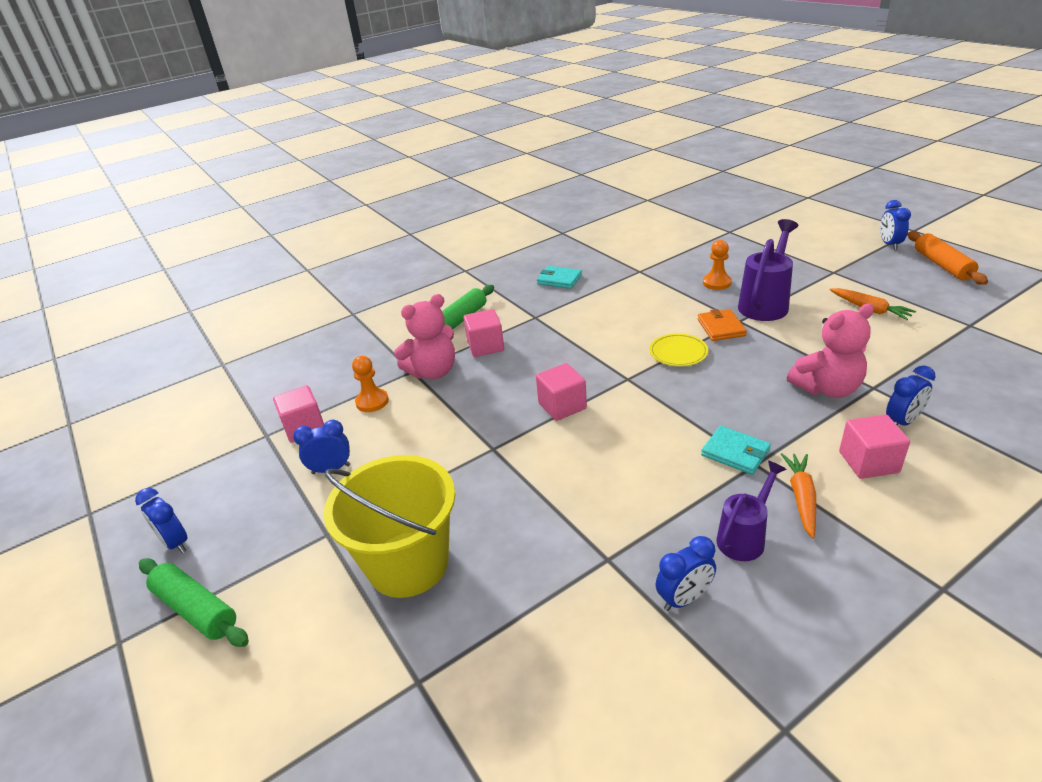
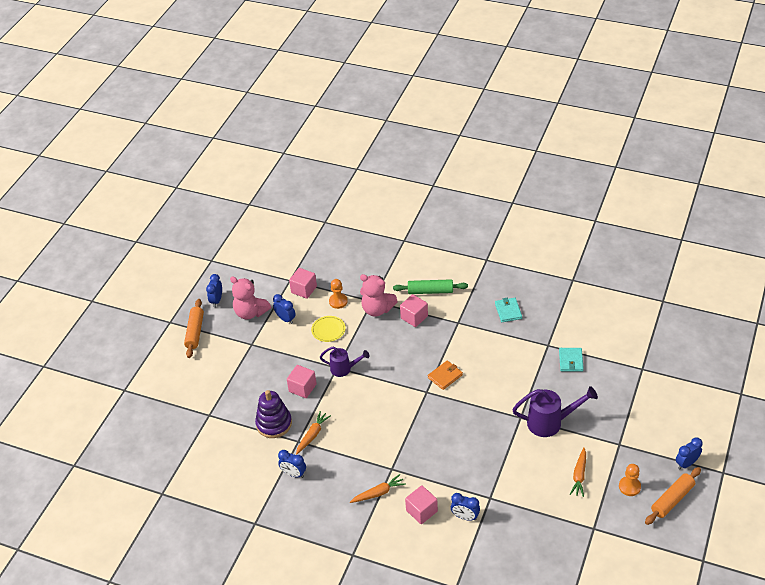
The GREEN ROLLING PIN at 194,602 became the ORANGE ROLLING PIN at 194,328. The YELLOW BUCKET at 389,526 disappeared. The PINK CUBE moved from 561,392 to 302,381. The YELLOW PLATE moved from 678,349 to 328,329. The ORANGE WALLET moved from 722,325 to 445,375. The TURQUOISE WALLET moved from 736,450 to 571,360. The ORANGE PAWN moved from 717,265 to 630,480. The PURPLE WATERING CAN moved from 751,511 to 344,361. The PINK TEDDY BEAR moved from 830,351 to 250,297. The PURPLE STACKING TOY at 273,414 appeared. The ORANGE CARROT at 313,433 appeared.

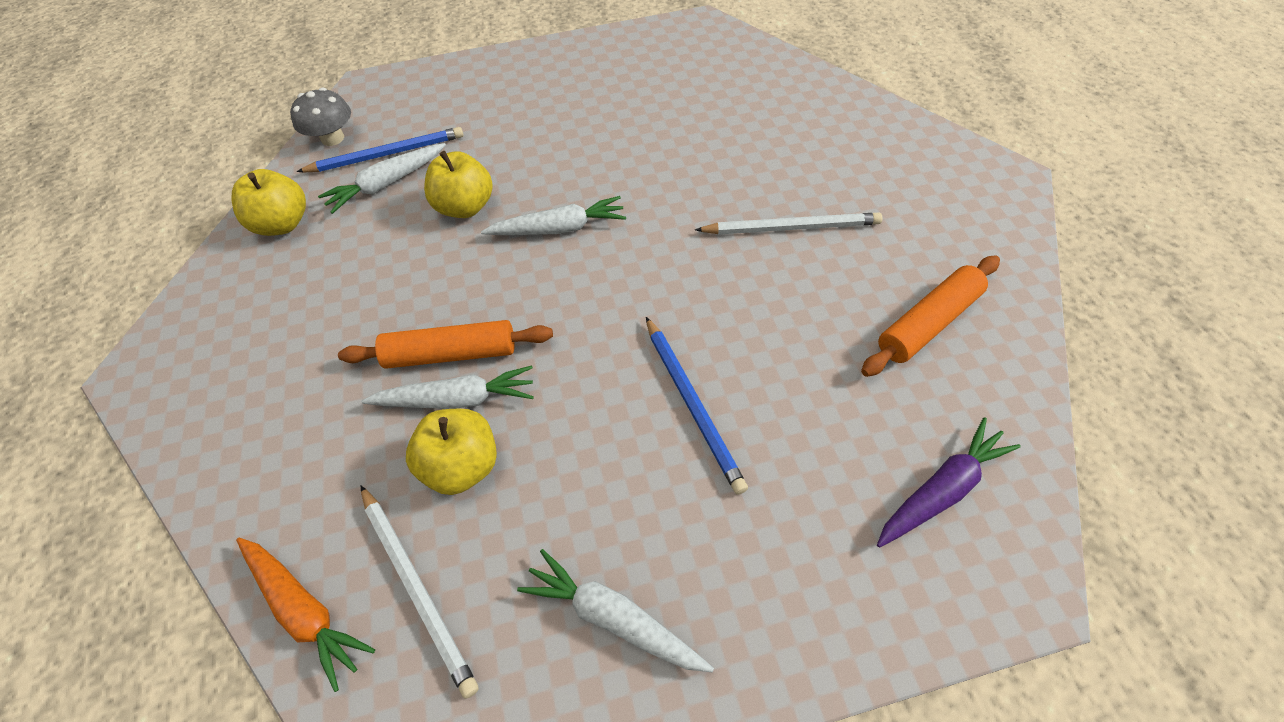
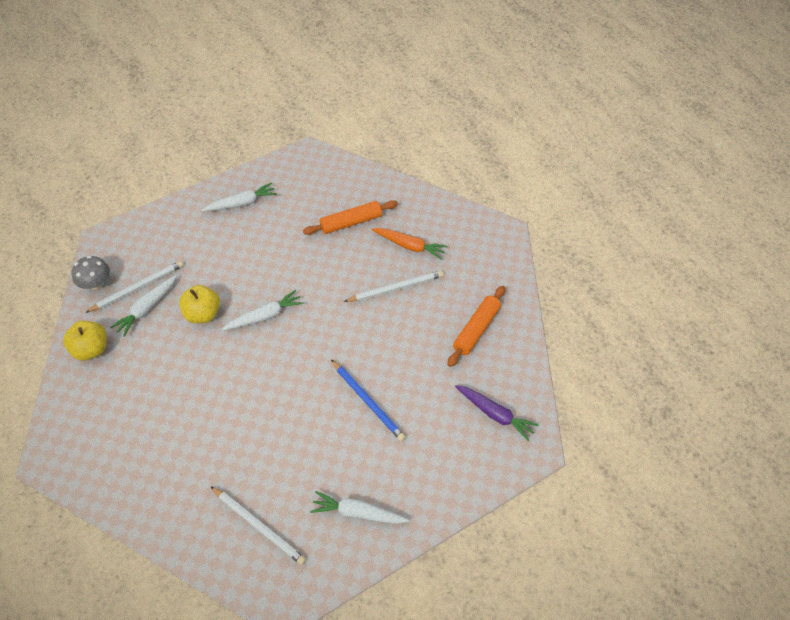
The ORANGE CARROT moved from 305,615 to 410,243. The BLUE PENCIL at 380,149 became the WHITE PENCIL at 134,287. The ORANGE ROLLING PIN moved from 445,344 to 350,217. The WHITE CARROT moved from 447,387 to 239,197. The YELLOW APPLE at 451,452 disappeared. The PURPLE CARROT at 949,482 turned 90 degrees clockwise.

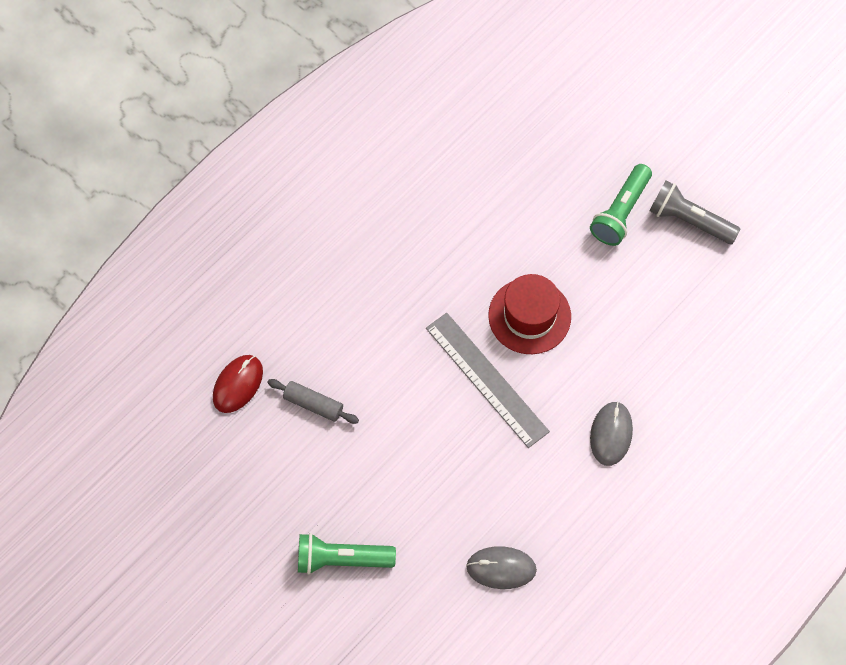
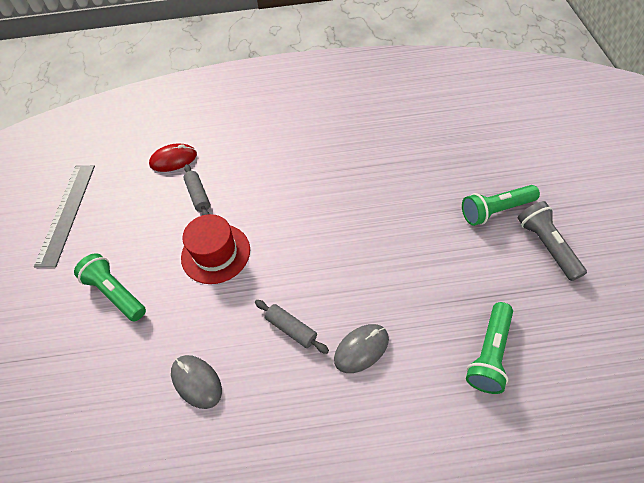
The GREY RULER moved from 488,380 to 64,216. The RED HAT moved from 529,314 to 215,249. The GREY ROLLING PIN at 292,327 appeared. The GREEN FLASHLIGHT at 489,348 appeared.

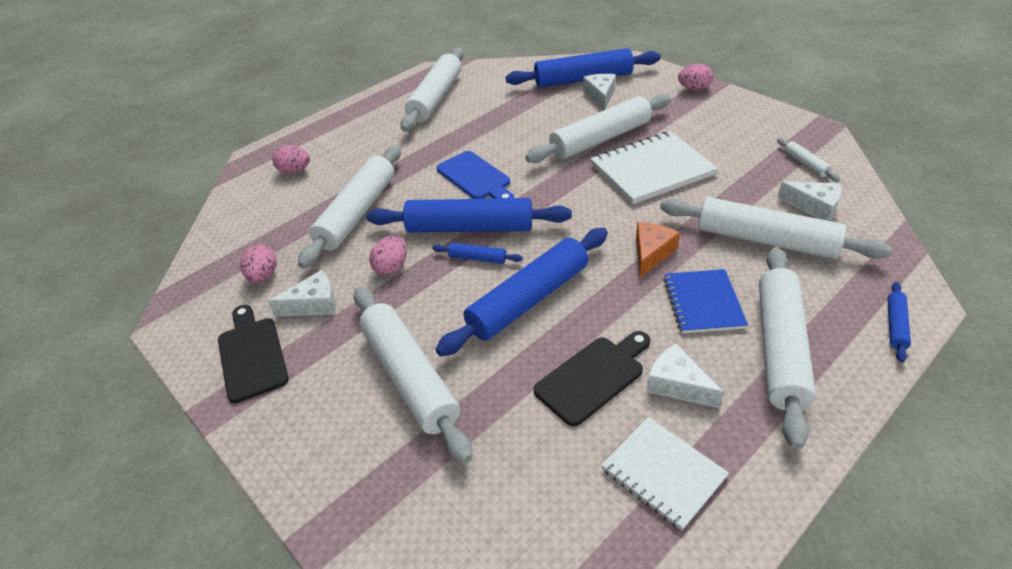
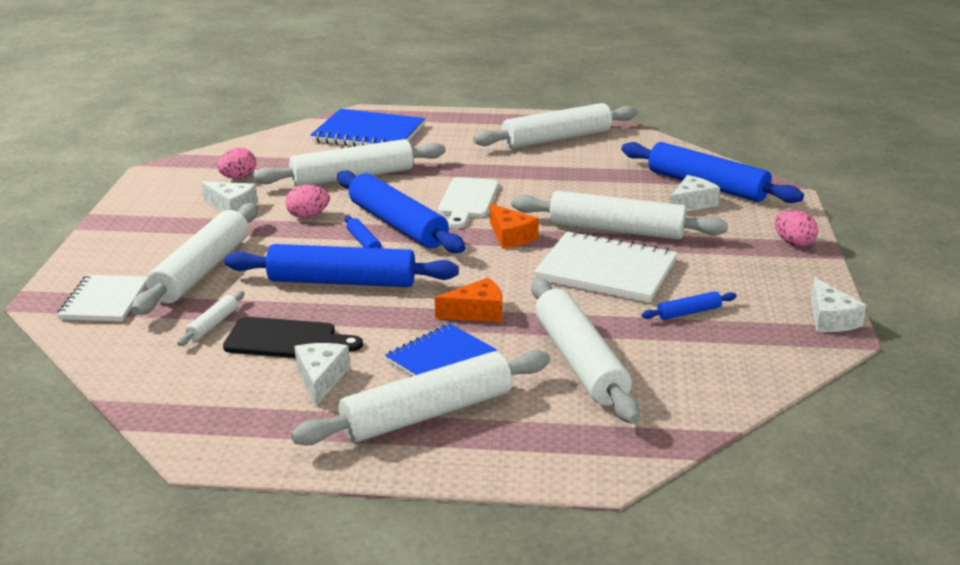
The BLACK CUTTING BOARD at 253,354 disappeared. The PINK EGG at 291,159 was replaced by the BLUE NOTEBOOK at 368,128. The BLUE CUTTING BOARD at 475,175 became the WHITE CUTTING BOARD at 468,202. The WHITE NOTEBOOK moved from 665,473 to 102,298. The WHITE ROLLING PIN moved from 808,160 to 211,318. The WHITE CHEESE moved from 809,201 to 839,305. The BLUE ROLLING PIN moved from 899,322 to 689,305. The ORANGE CHEESE at 514,226 appeared.

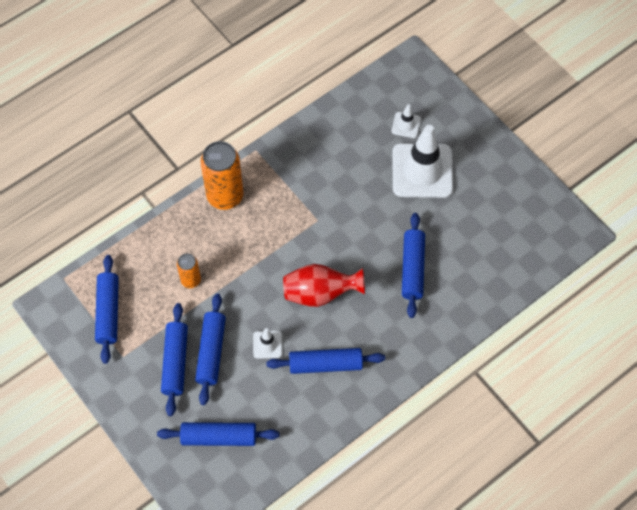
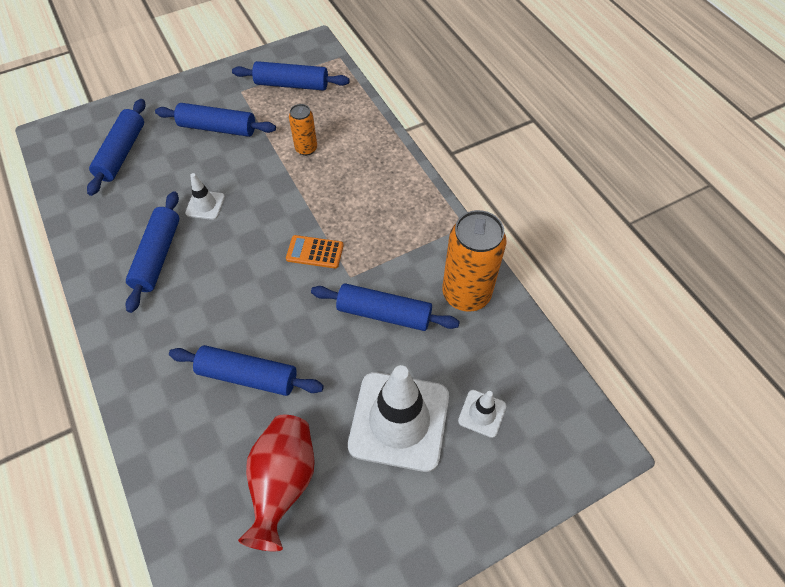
The BLUE ROLLING PIN moved from 210,349 to 385,307. The ORANGE CAN moved from 222,175 to 474,261. The RED VASE moved from 324,285 to 276,483. The ORANGE CALCULATOR at 315,251 appeared.

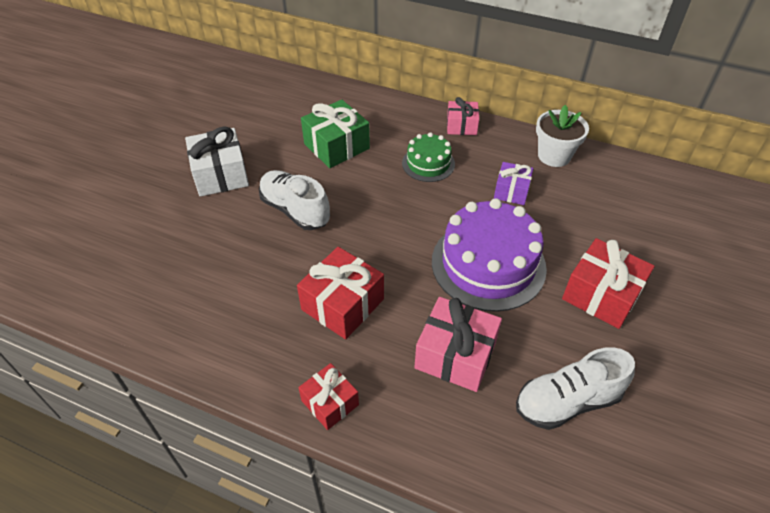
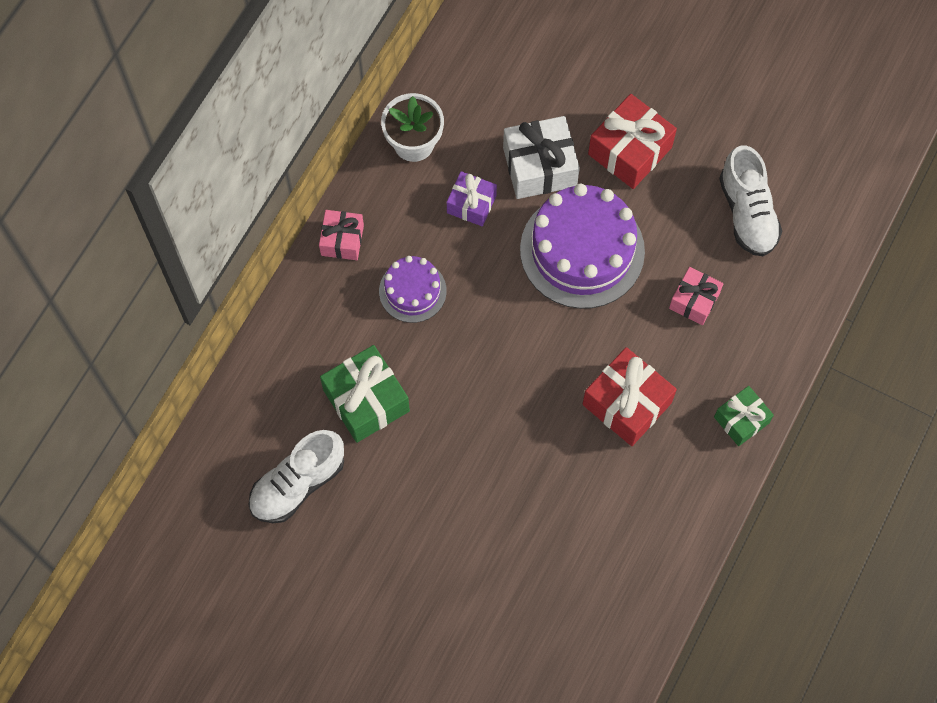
The WHITE GIFT moved from 217,161 to 541,157. The WHITE SHOE moved from 294,200 to 296,476. The RED GIFT at 328,396 became the GREEN GIFT at 744,416. The GREEN CAKE at 428,157 became the PURPLE CAKE at 413,289. The PINK GIFT at 458,344 changed to 0.62 times the size.

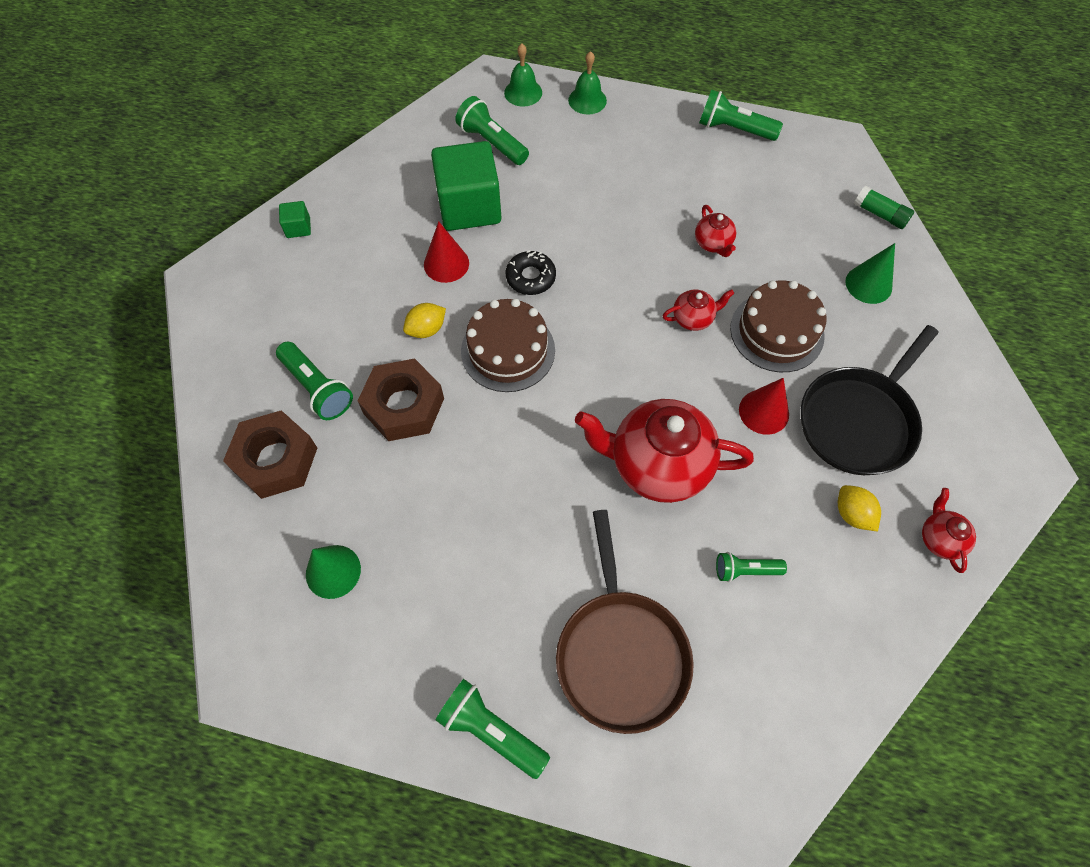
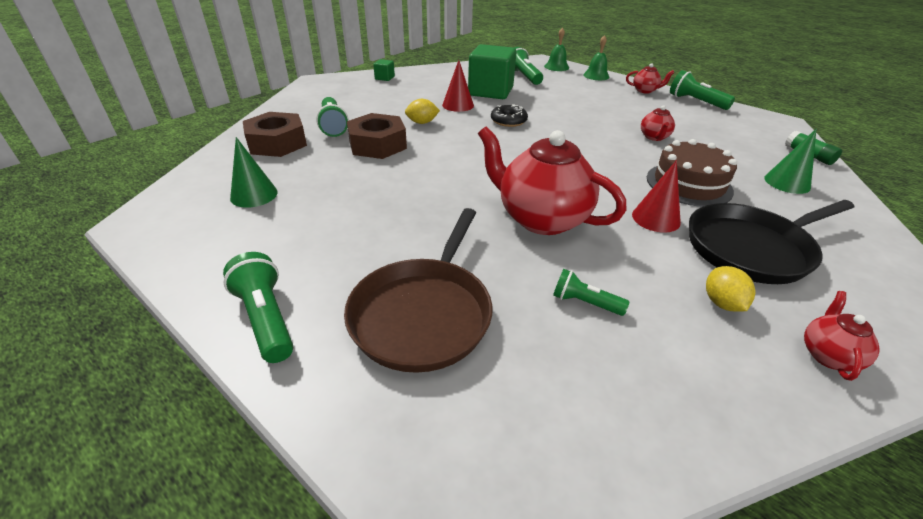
The BROWN CAKE at 508,345 disappeared. The RED TEAPOT moved from 698,310 to 650,78.

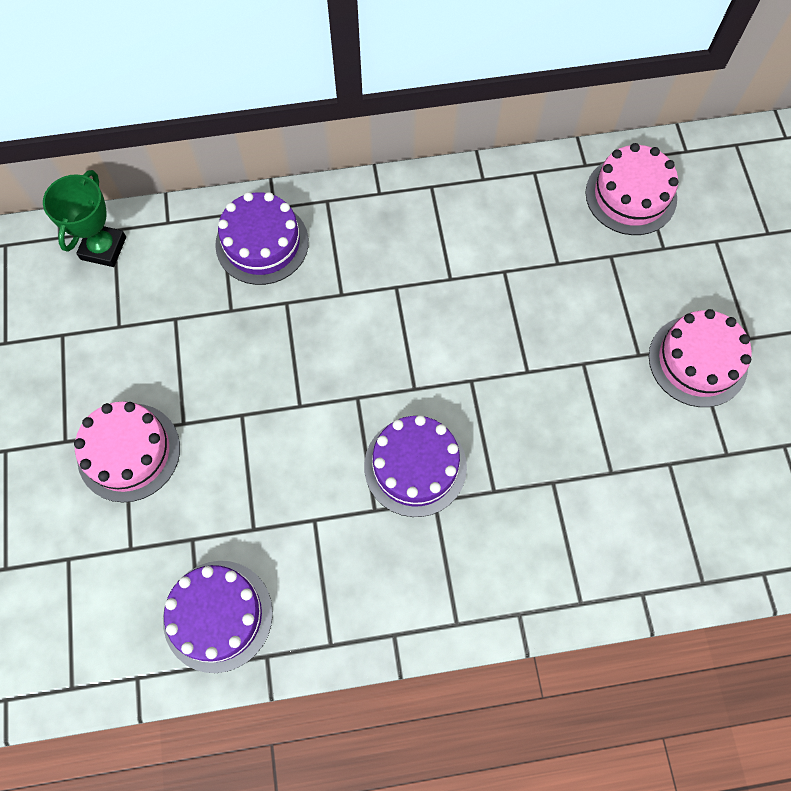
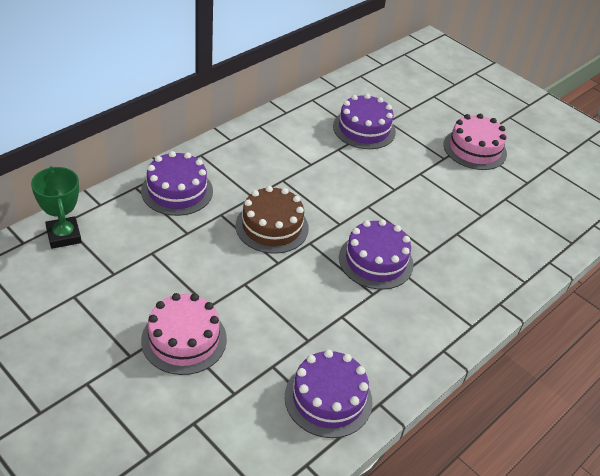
The PINK CAKE at 631,189 disappeared. The BROWN CAKE at 272,220 appeared. The PURPLE CAKE at 364,121 appeared.

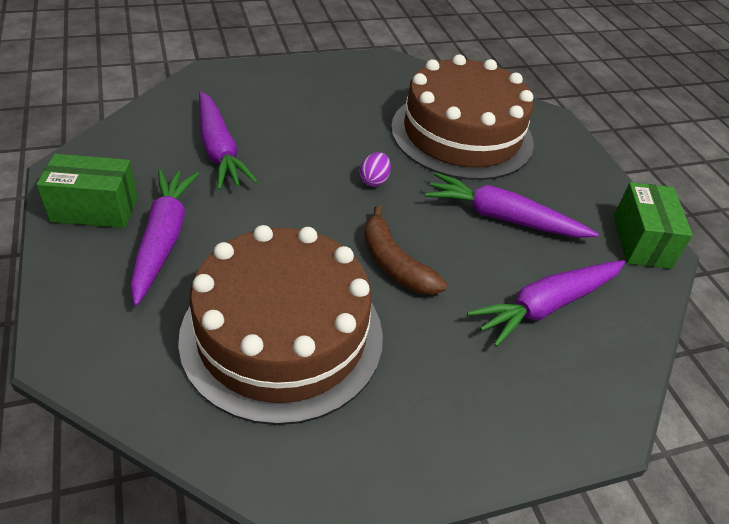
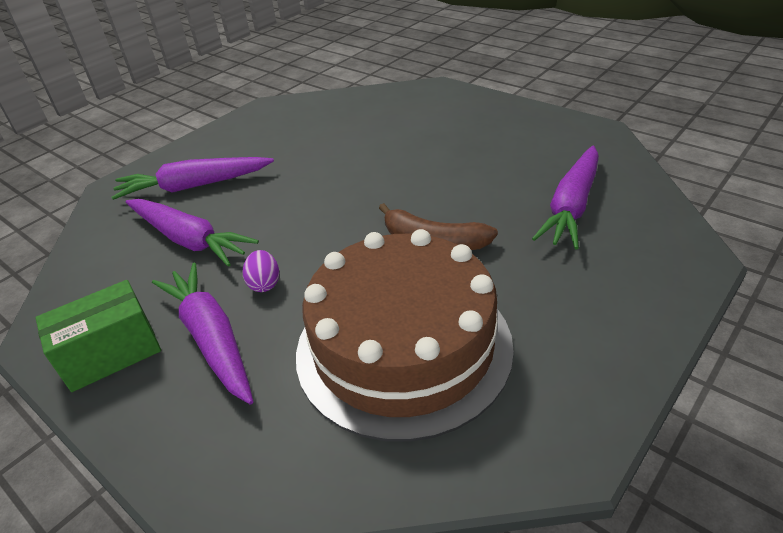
The PURPLE EGG moved from 375,169 to 261,271. The BROWN CAKE at 462,117 disappeared. The PURPLE CARROT moved from 512,205 to 192,178. The GREEN BOX at 653,225 disappeared.

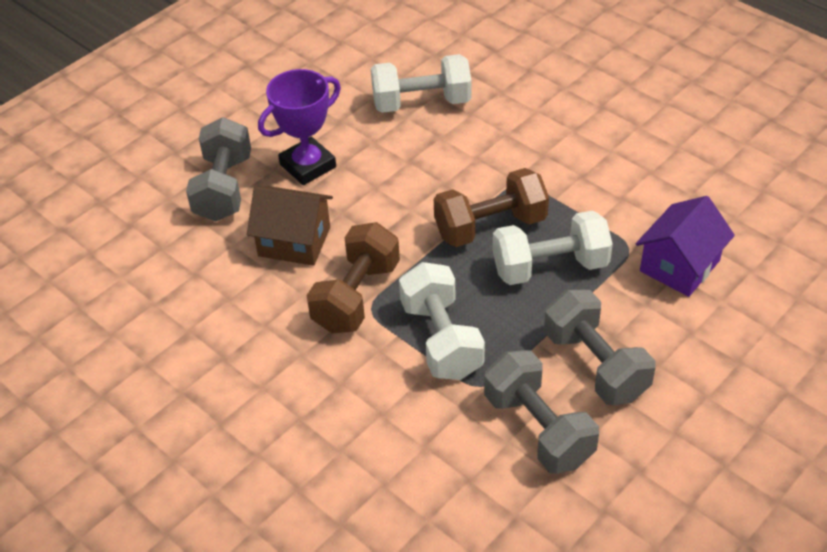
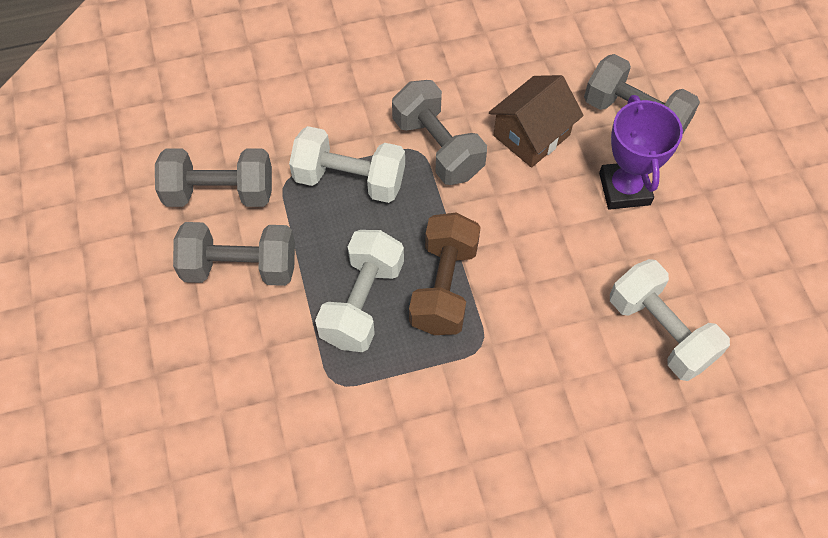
The BROWN DUMBBELL at 353,277 became the GREY DUMBBELL at 439,132. The WHITE DUMBBELL at 421,83 turned 60 degrees counterclockwise. The PURPLE HOUSE at 685,246 disappeared.

